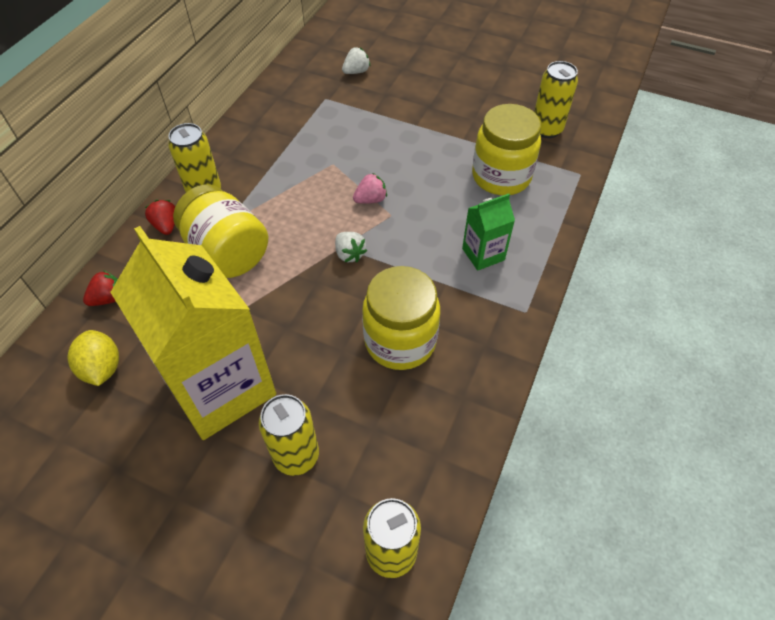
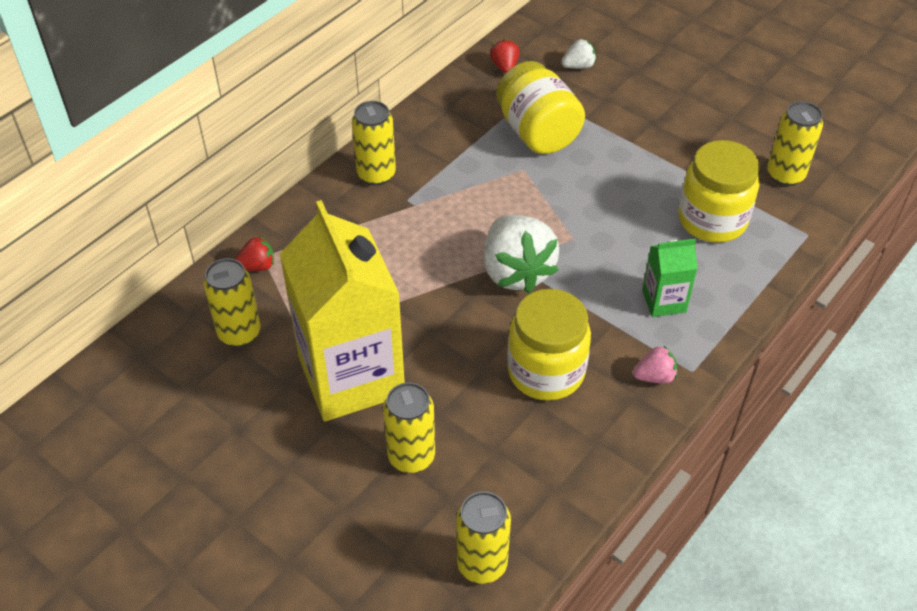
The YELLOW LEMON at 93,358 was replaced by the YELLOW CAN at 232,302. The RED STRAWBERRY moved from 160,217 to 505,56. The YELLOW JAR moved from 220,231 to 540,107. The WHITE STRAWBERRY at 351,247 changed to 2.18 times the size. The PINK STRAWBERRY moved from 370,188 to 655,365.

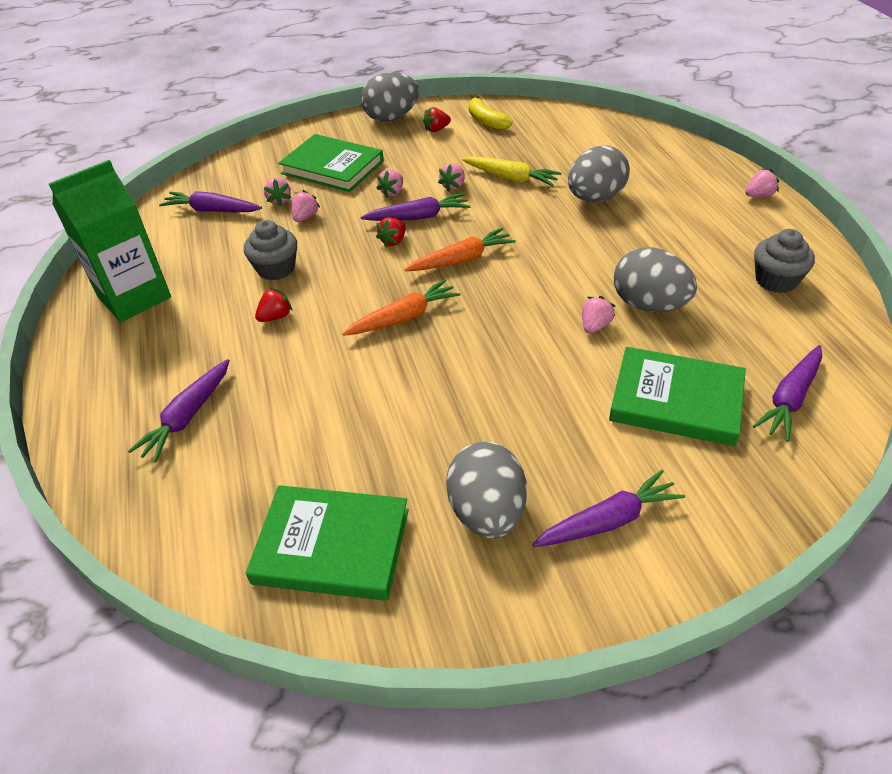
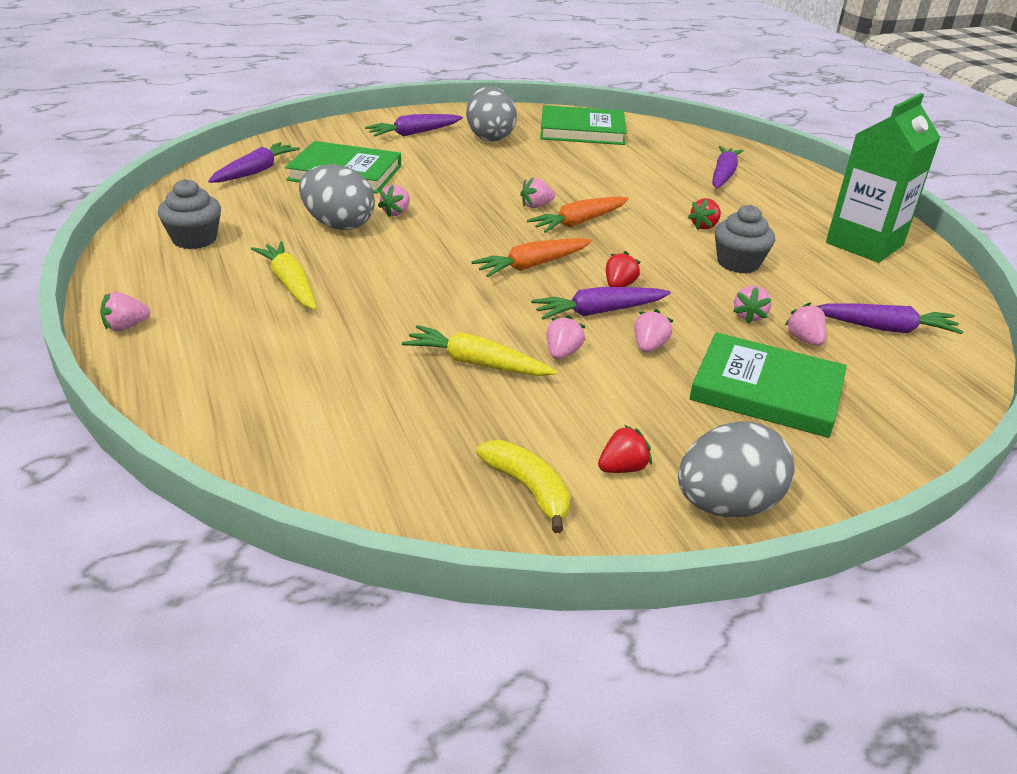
The GREY EGG at 599,174 disappeared. The YELLOW CARROT at 284,275 appeared. The PINK STRAWBERRY at 537,192 appeared.

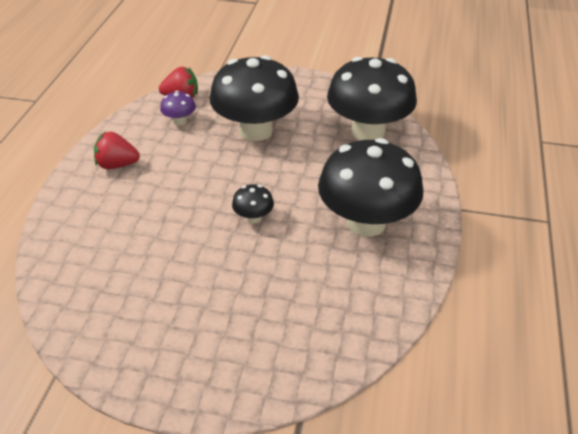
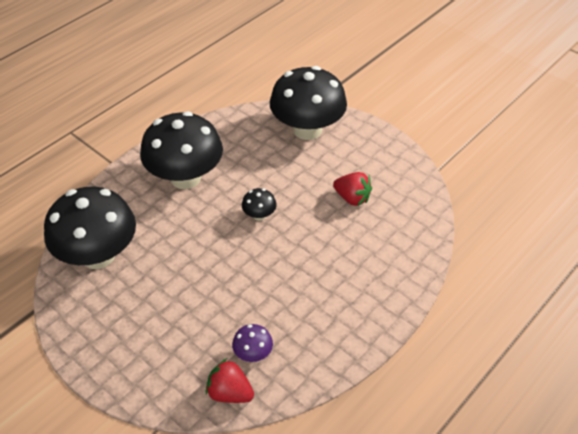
The RED STRAWBERRY moved from 117,150 to 352,189. The BLACK MUSHROOM moved from 254,98 to 308,103.

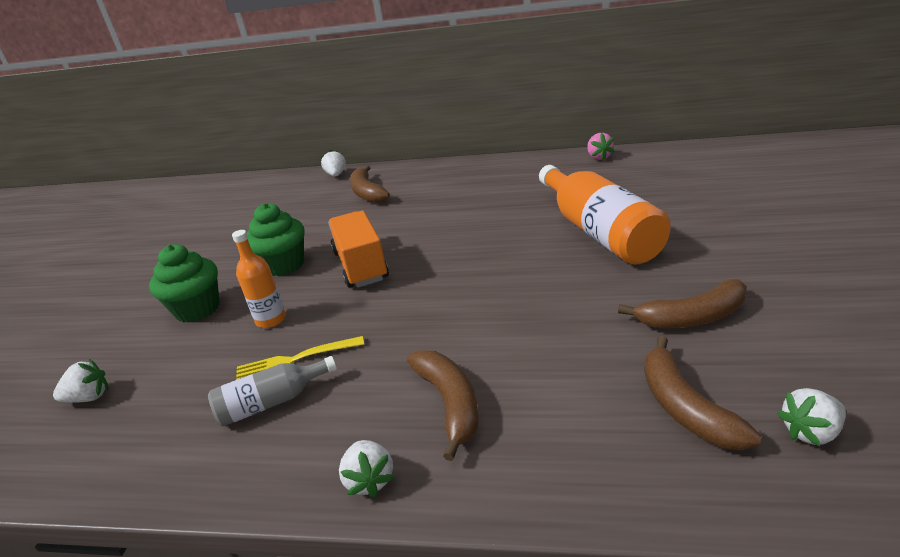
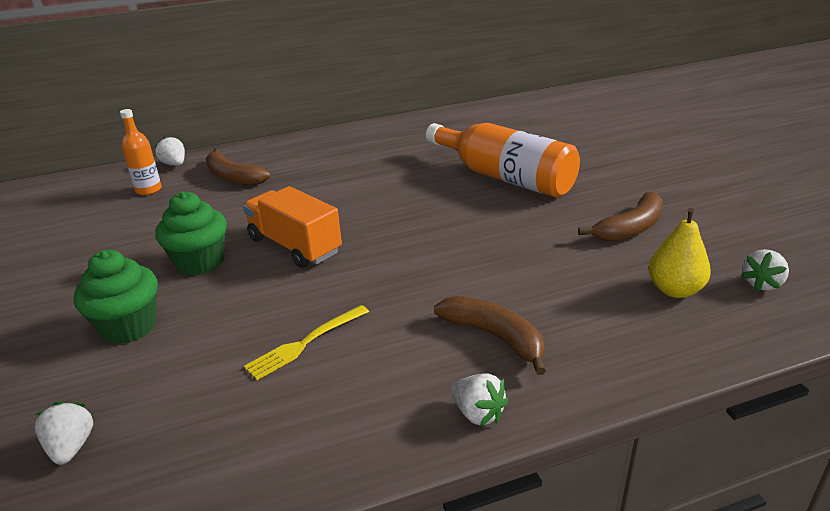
The WHITE STRAWBERRY at 81,381 turned 60 degrees counterclockwise. The GREY BOTTLE at 272,391 disappeared. The ORANGE BOTTLE moved from 259,279 to 141,152. The PINK STRAWBERRY at 601,146 disappeared. The BROWN BANANA at 702,393 was replaced by the YELLOW PEAR at 680,253.

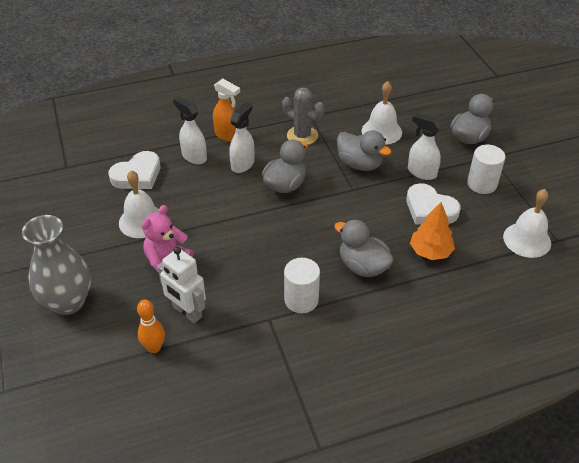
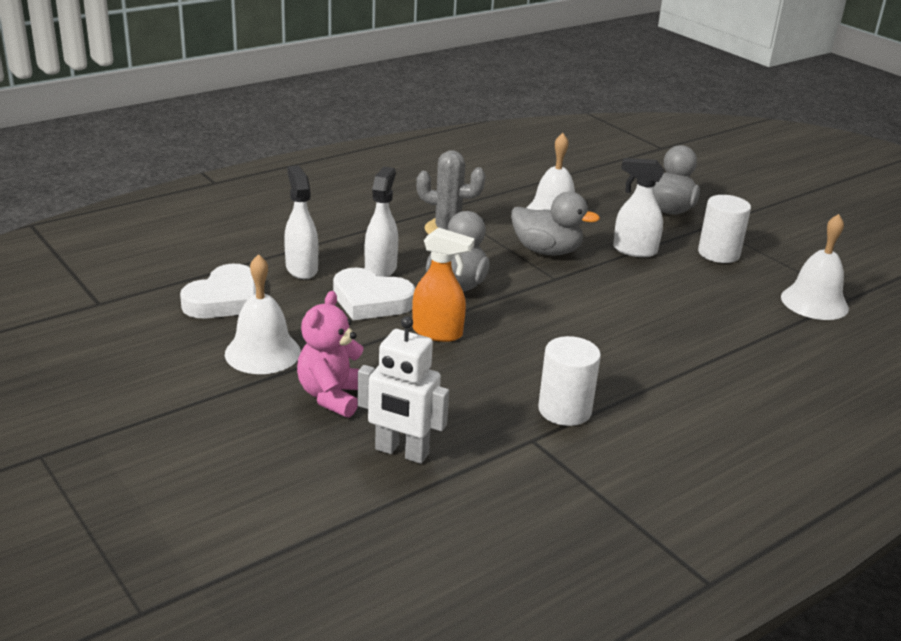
The GREY VASE at 56,265 disappeared. The ORANGE BOWLING PIN at 151,326 disappeared. The WHITE SPRAY BOTTLE at 190,130 turned 45 degrees clockwise. The ORANGE SPRAY BOTTLE moved from 226,110 to 443,285. The GREY DUCK at 364,248 disappeared. The WHITE HEART moved from 434,203 to 374,294. The ORANGE TREE at 432,231 disappeared.

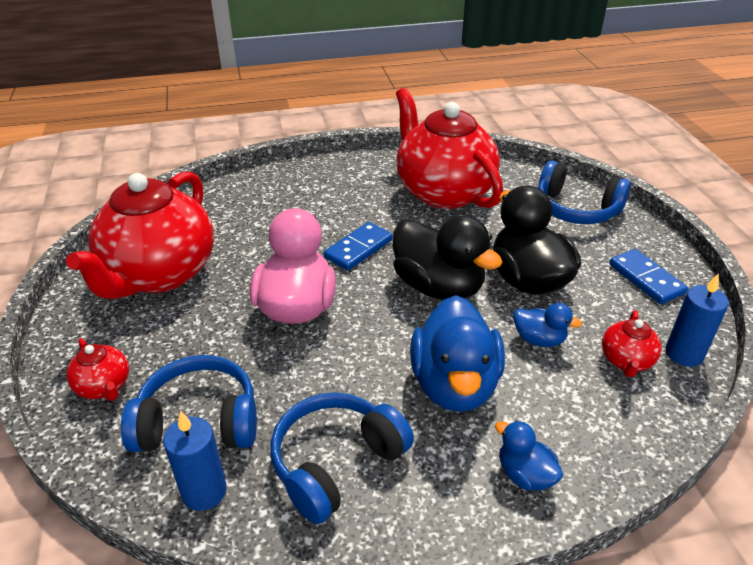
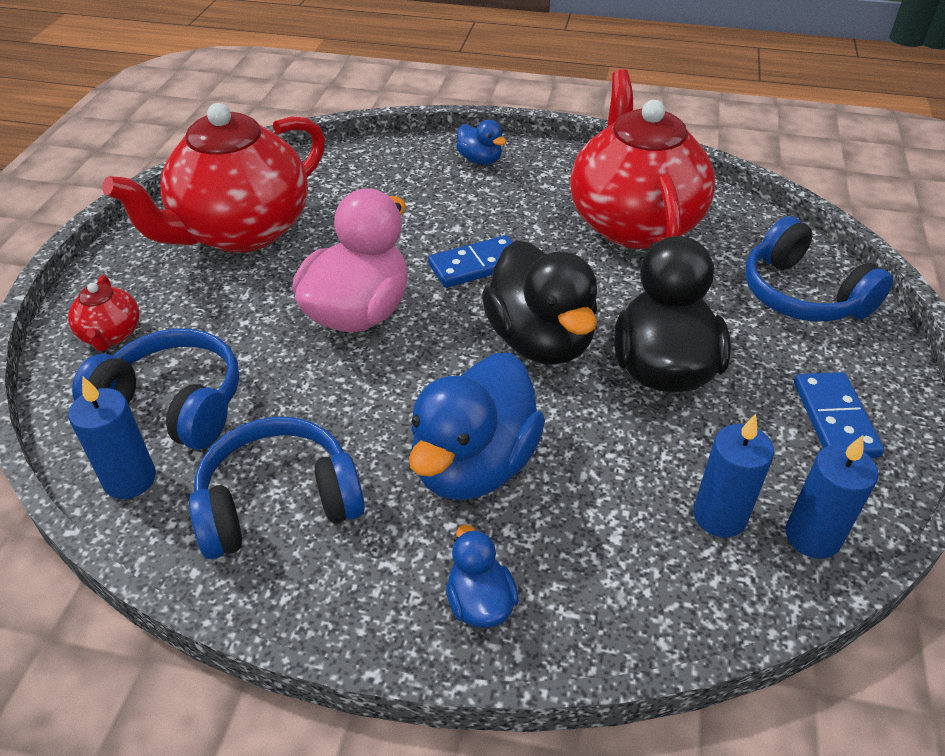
The BLUE DUCK moved from 548,325 to 481,142. The RED TEAPOT at 631,343 was replaced by the BLUE CANDLE at 733,475.

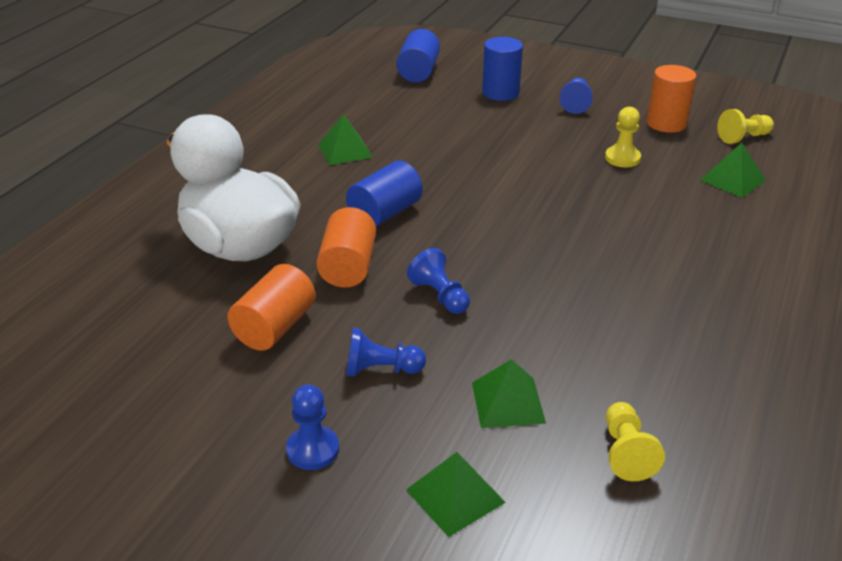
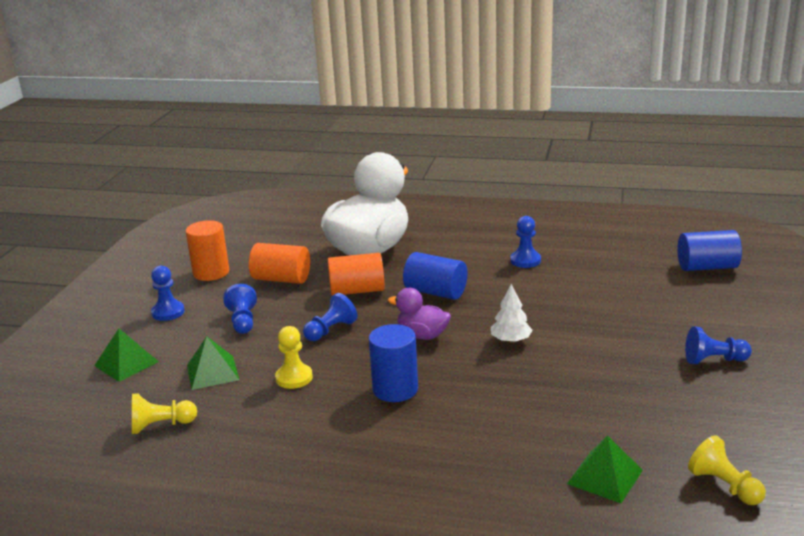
The GREEN PYRAMID at 345,139 was replaced by the BLUE PAWN at 525,242. The BLUE CYLINDER moved from 502,69 to 393,363. The YELLOW PAWN moved from 623,137 to 294,357. The ORANGE CYLINDER moved from 671,99 to 207,250. The PURPLE DUCK at 419,314 appeared. The WHITE TREE at 511,313 appeared.

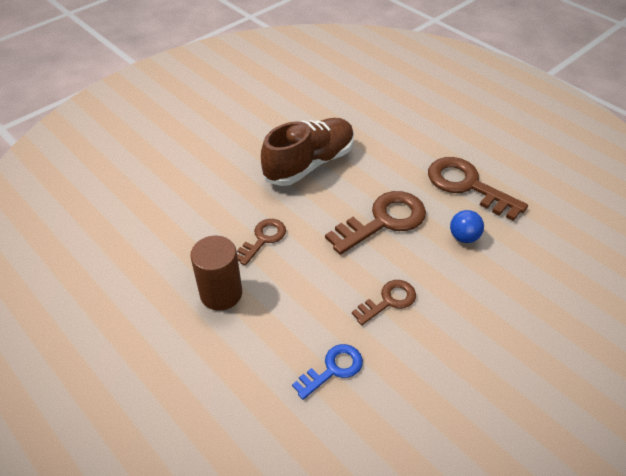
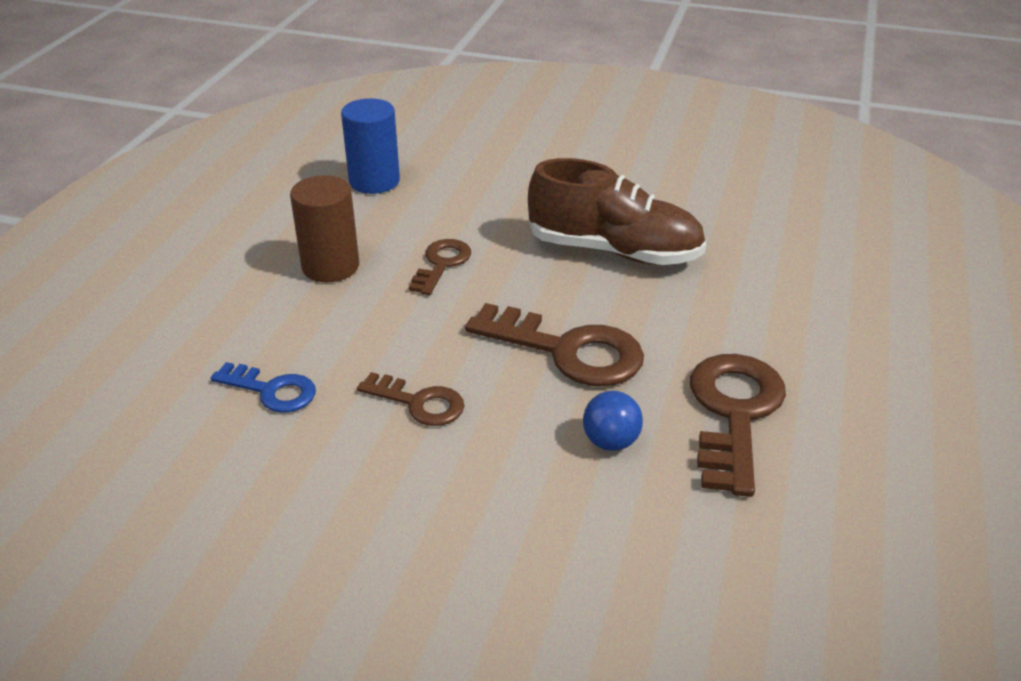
The BROWN KEY at 261,242 turned 75 degrees counterclockwise. The BLUE CYLINDER at 370,146 appeared.

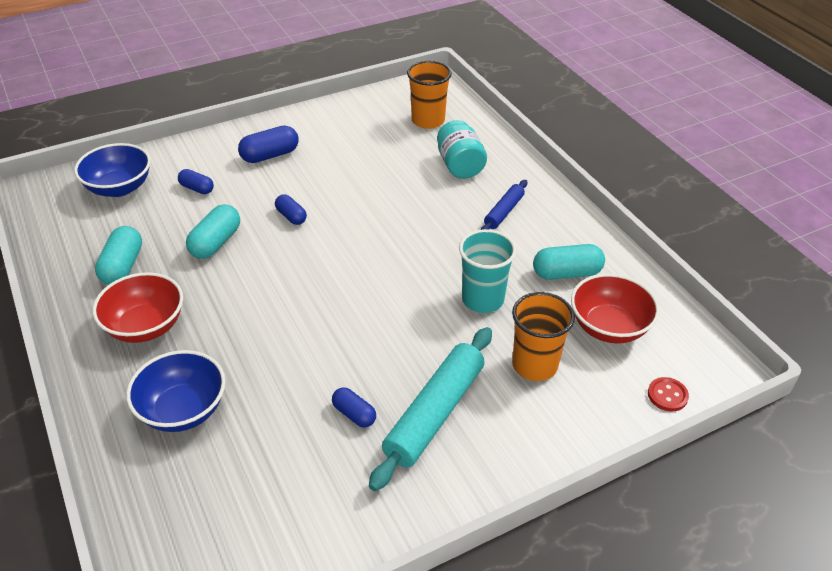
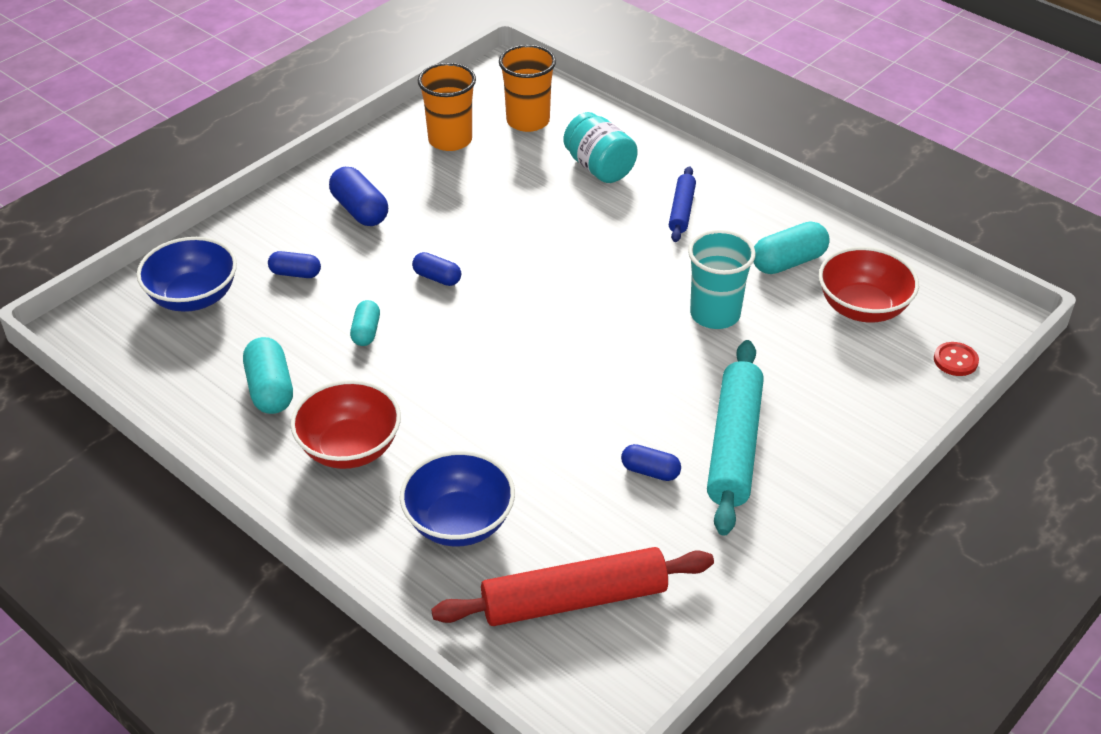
The TURQUOISE CAPSULE at 213,231 changed to 0.62 times the size. The BLUE CAPSULE at 268,144 turned 75 degrees counterclockwise. The ORANGE CUP moved from 543,336 to 447,107. The RED ROLLING PIN at 572,586 appeared.

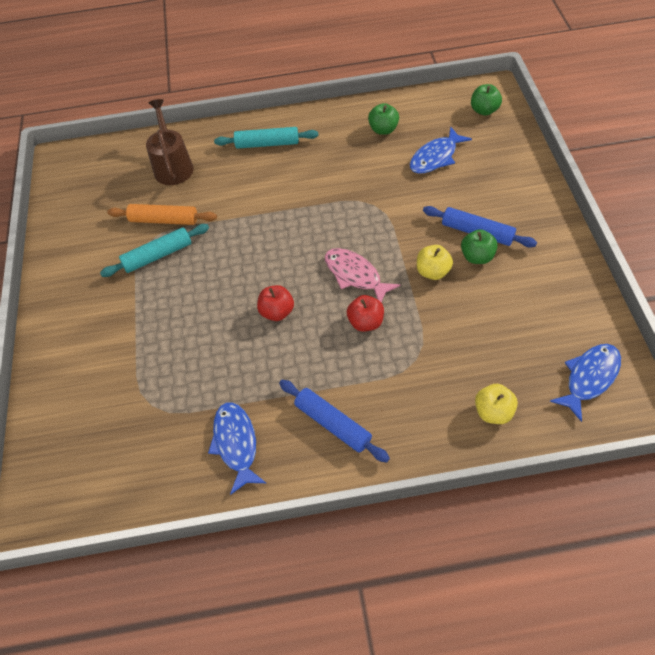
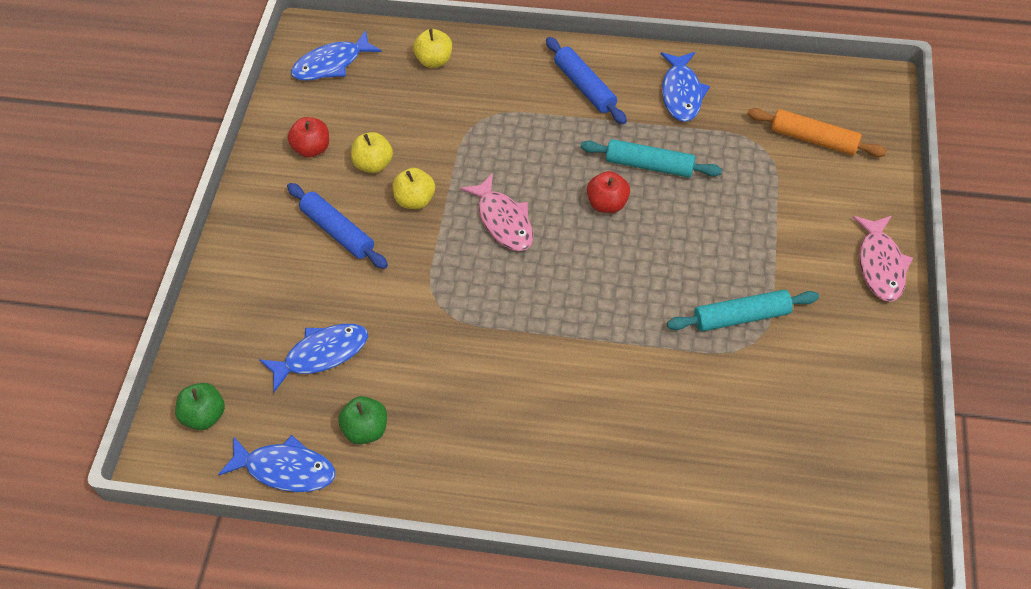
The ORANGE ROLLING PIN moved from 162,214 to 817,132. The BROWN WATERING CAN at 170,142 disappeared. The TURQUOISE ROLLING PIN moved from 266,138 to 651,158. The RED APPLE moved from 365,313 to 308,137. The GREEN APPLE at 479,246 disappeared. The BLUE FISH at 276,463 appeared. The YELLOW APPLE at 372,152 appeared. The PINK FISH at 883,259 appeared.

